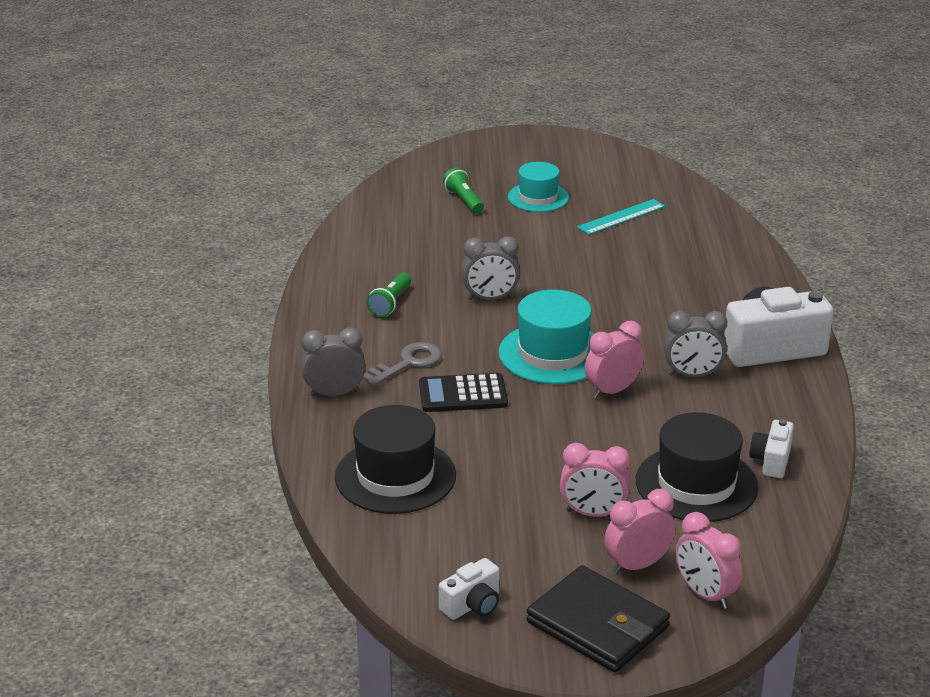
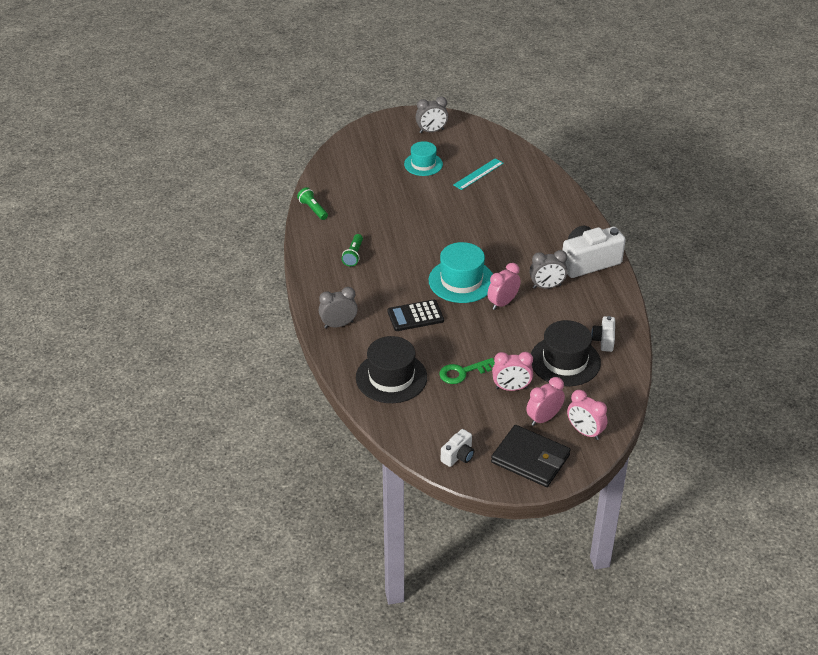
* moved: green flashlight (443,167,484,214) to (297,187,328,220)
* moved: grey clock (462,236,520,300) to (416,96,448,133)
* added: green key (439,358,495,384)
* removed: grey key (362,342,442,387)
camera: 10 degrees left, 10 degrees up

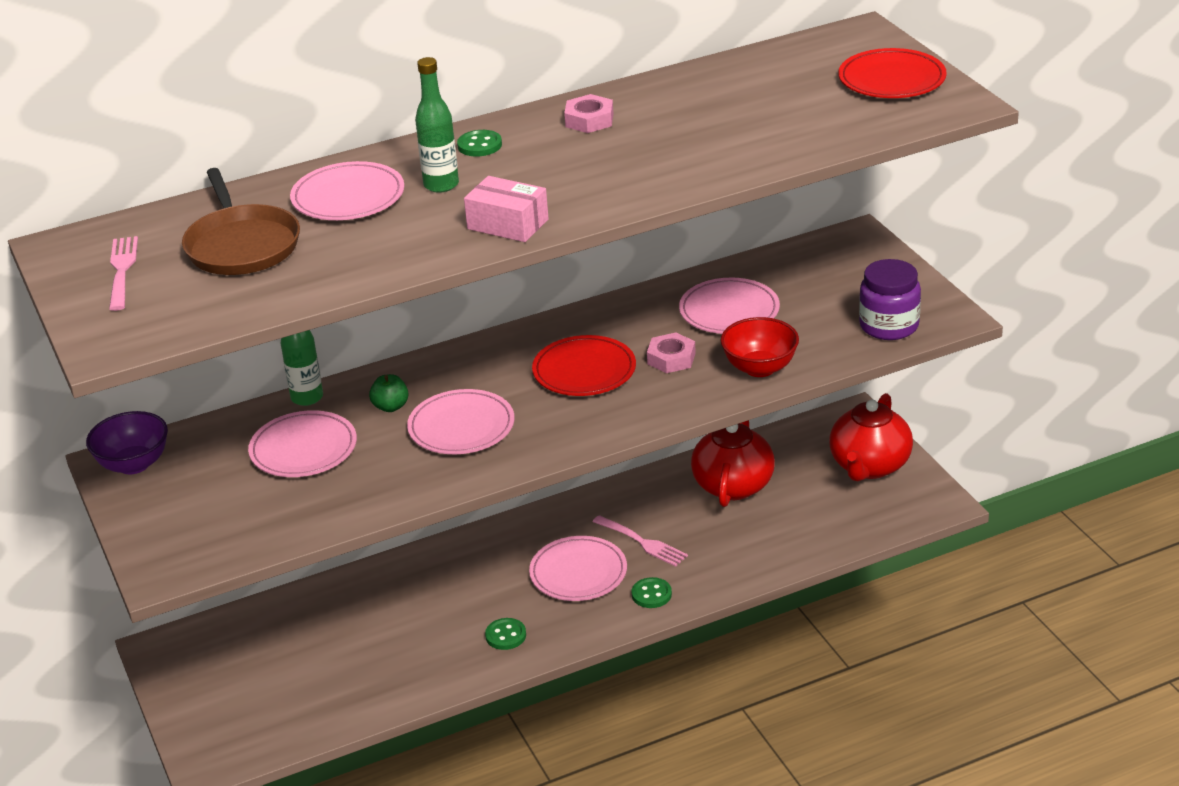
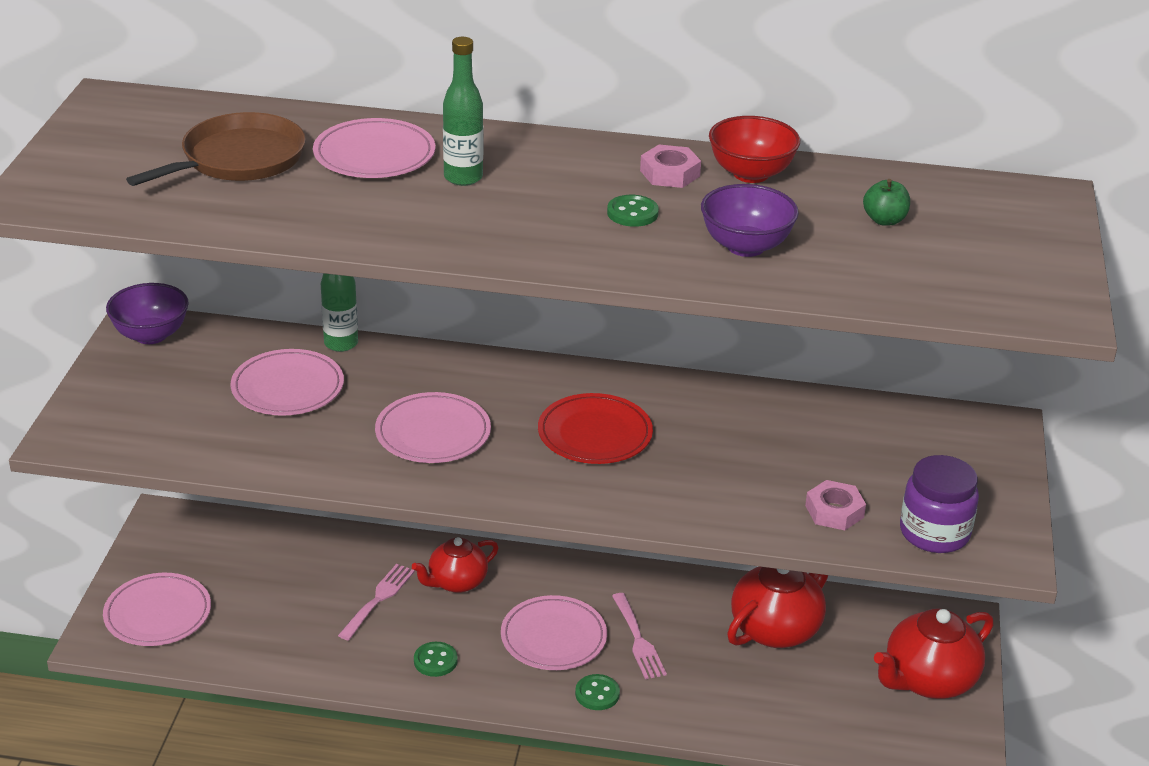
* moved: pink plate (679,278,780,334) to (103,573,211,646)
* turned: brown pan (182,168,300,275) = (126,112,306,186) 150 degrees counterclockwise
* moved: pink fork (109,236,138,311) to (338,564,415,641)
* added: red teapot (412,537,498,593)
* moved: green button (457,130,502,157) to (607,195,659,227)
* added: purple bowl (701,184,799,257)
* moved: red bowl (721,317,799,377) to (709,116,800,183)
* moved: pink nut (647,332,696,373) to (805,480,866,530)
* moved: green apple (369,374,409,412) to (863,179,910,226)
* removed: pink box (464,176,549,242)
* removed: red plate (838,48,947,98)
camera: 30 degrees right, 0 degrees up

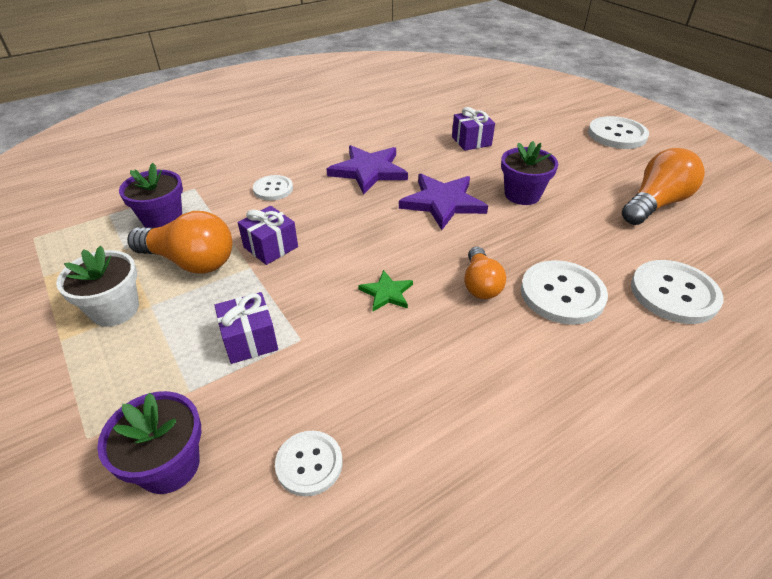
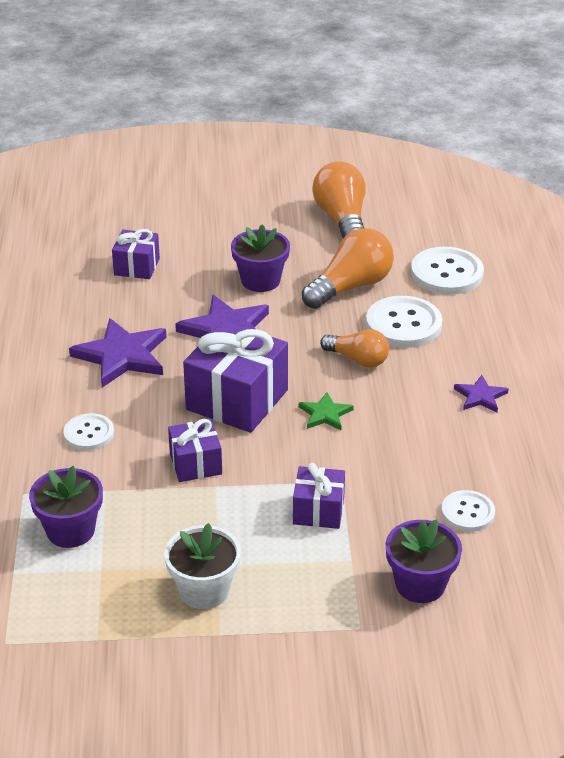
* added: purple gift (183,321,288,433)
* moved: orange light bulb (127,211,232,274) to (302,228,394,309)
* added: purple star (454,375,509,412)
* removed: white button (588,116,649,149)
camera: 60 degrees left, 5 degrees down

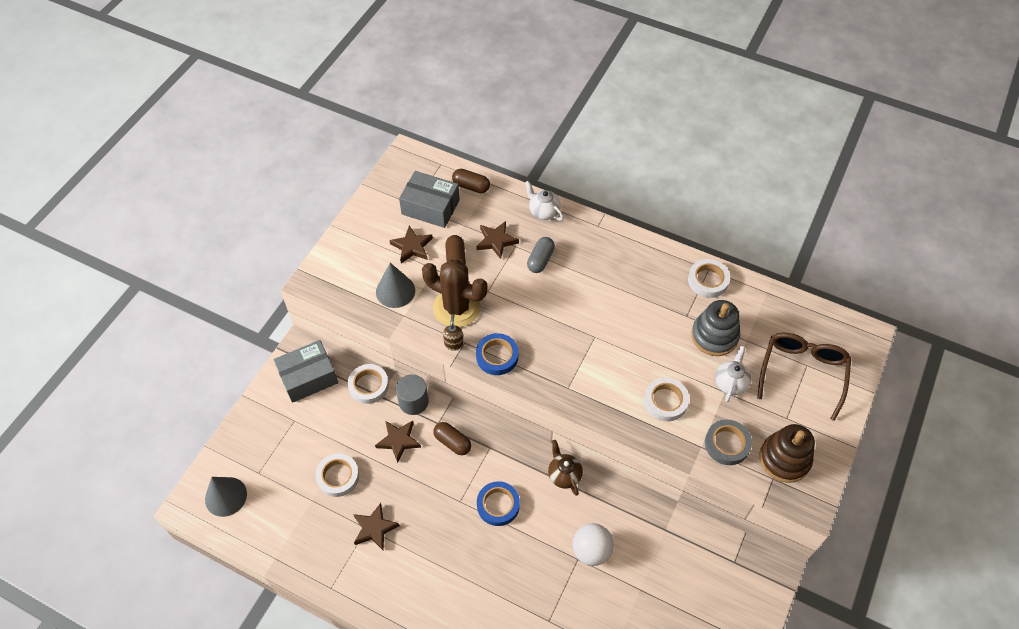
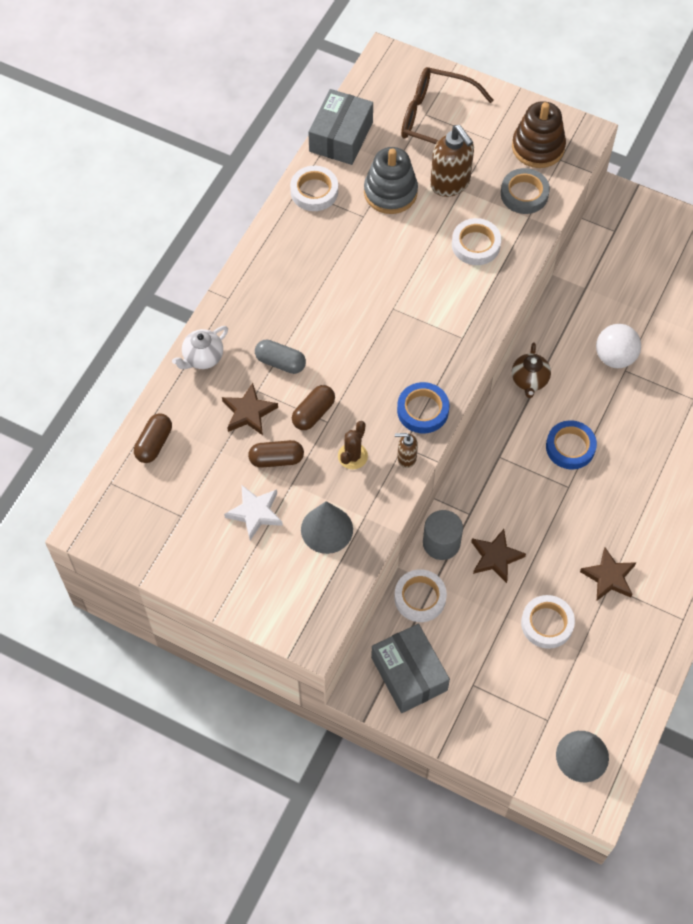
* recoloured: brown star (389,226,433,263) to white star (224,485,283,540)
* moved: brown capsule (433,422,472,455) to (292,385,335,430)
* moved: grey box (399,171,460,228) to (308,89,373,165)
* resized: brown cactus (422,259,488,327) = (338,421,368,469) x0.49
* replaced: white teapot (715,346,751,402) to brown soap dispenser (430,125,474,197)
* turned: brown teapot (548,440,583,496) = (512,342,551,398) 60 degrees counterclockwise
camera: 90 degrees left, 5 degrees up

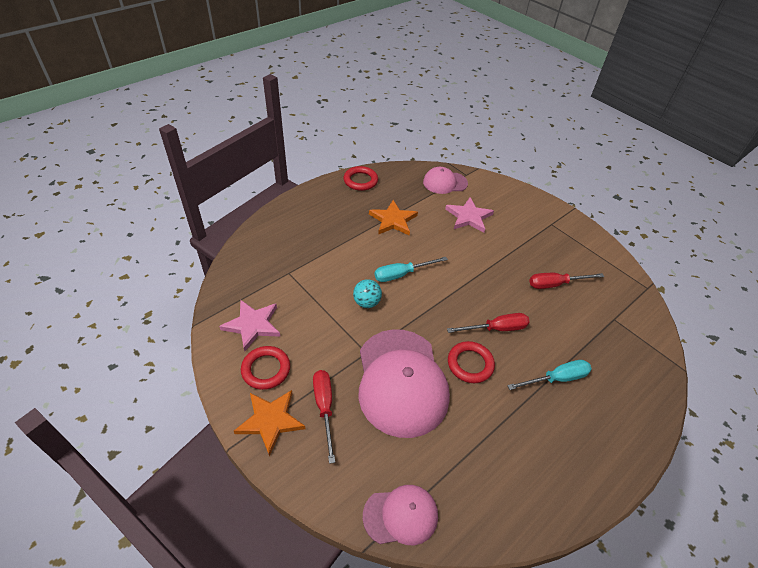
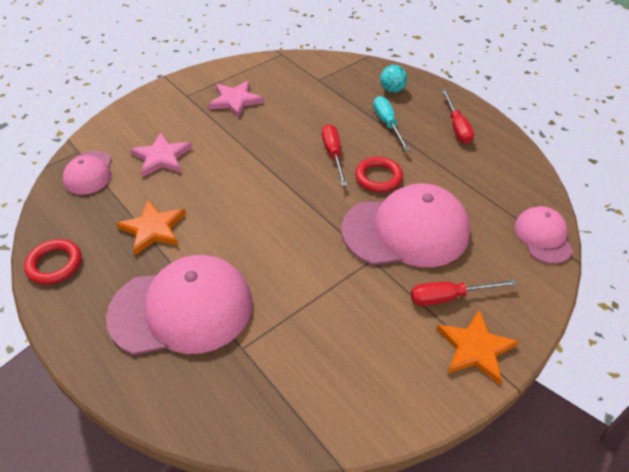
* added: pink cap (106,255,252,355)
* moved: pink star (219,300,281,351) to (208,81,264,118)
* moved: turquoise ball (353,279,382,308) to (380,65,407,93)
* moved: red screwdriver (529,273,604,289) to (442,90,474,144)
* removed: red ring (241,346,290,390)
* removed: turquoise screwdriver (375,257,448,282)
camera: 85 degrees left, 0 degrees up

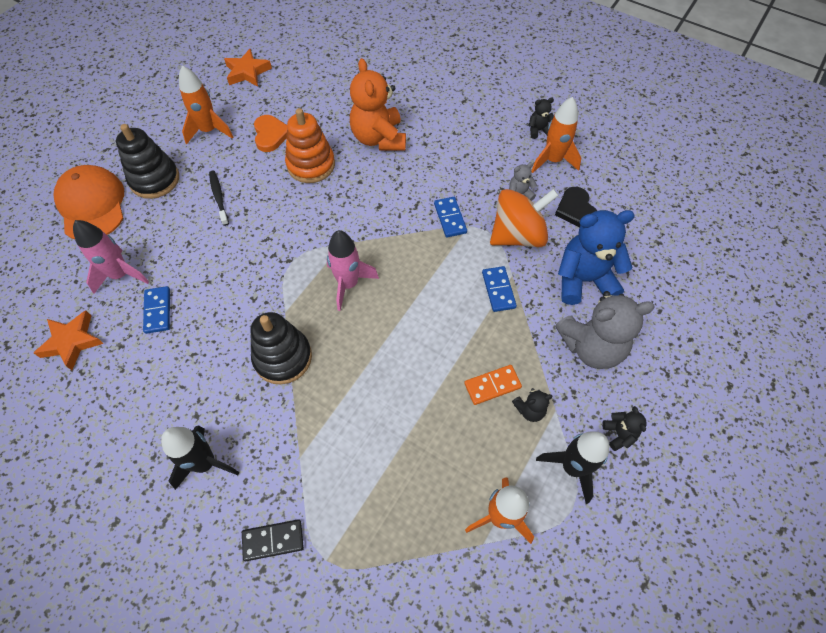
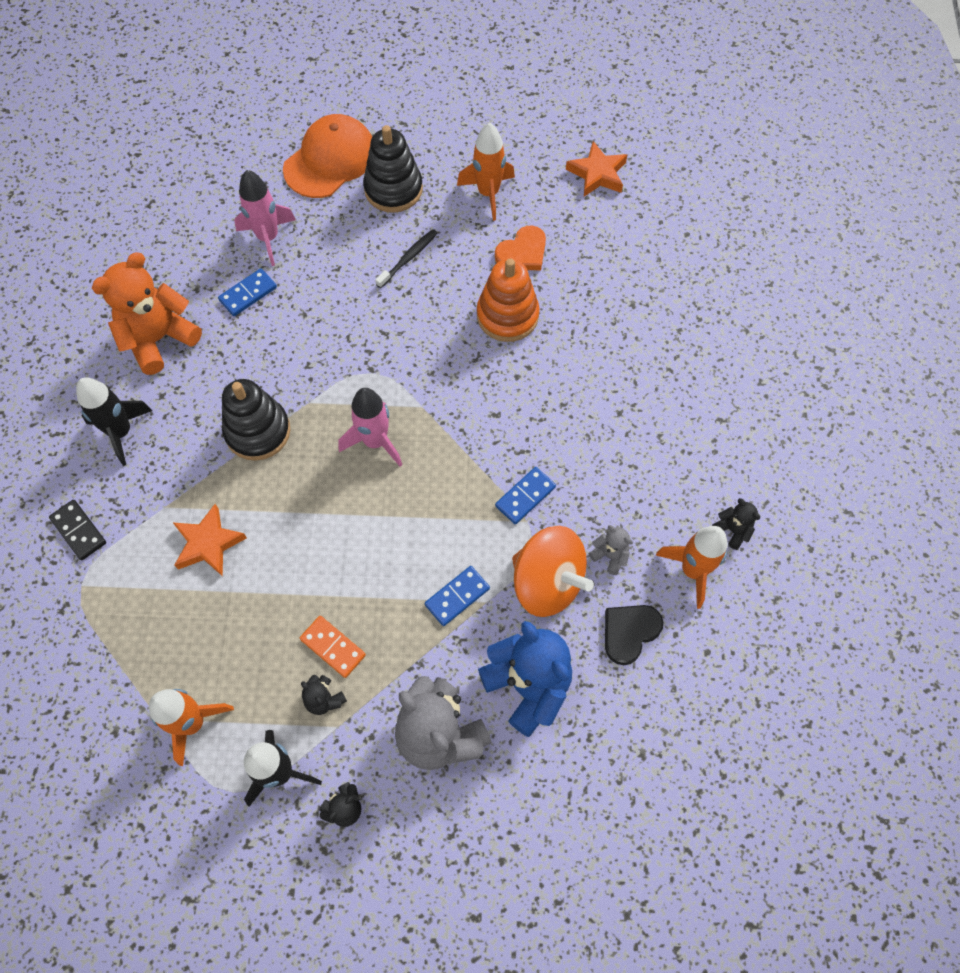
* moved: orange teddy bear (350,58,406,151) to (92,252,202,375)
* moved: orange star (34,310,104,370) to (173,504,247,576)
camera: 60 degrees right, 5 degrees up

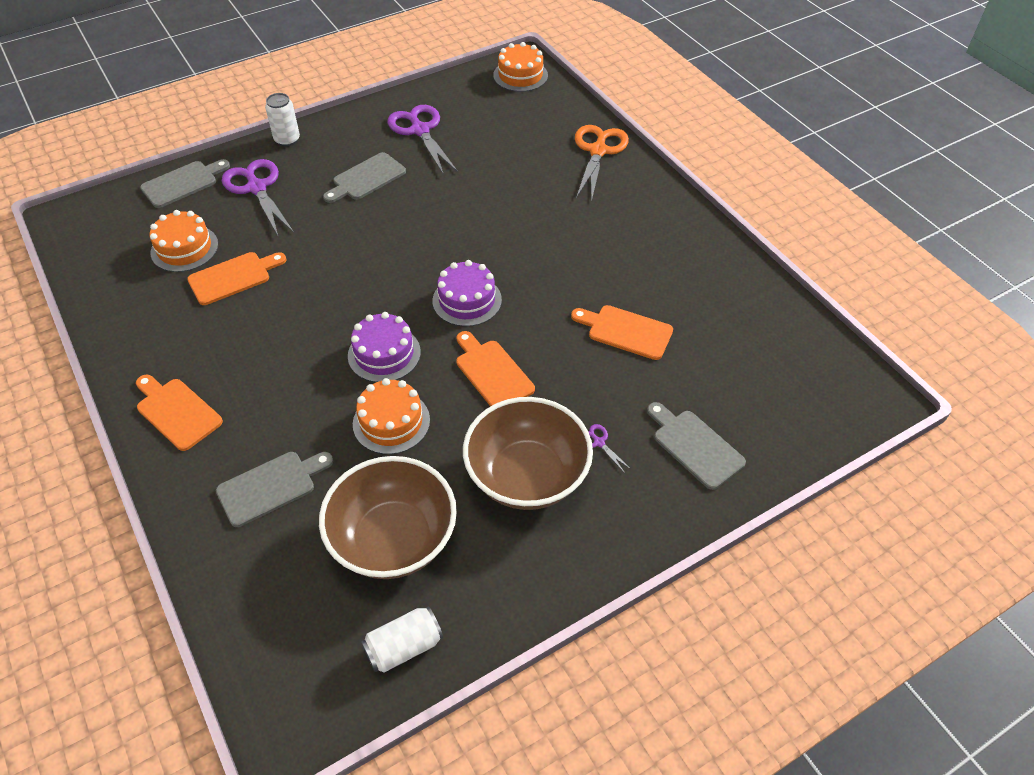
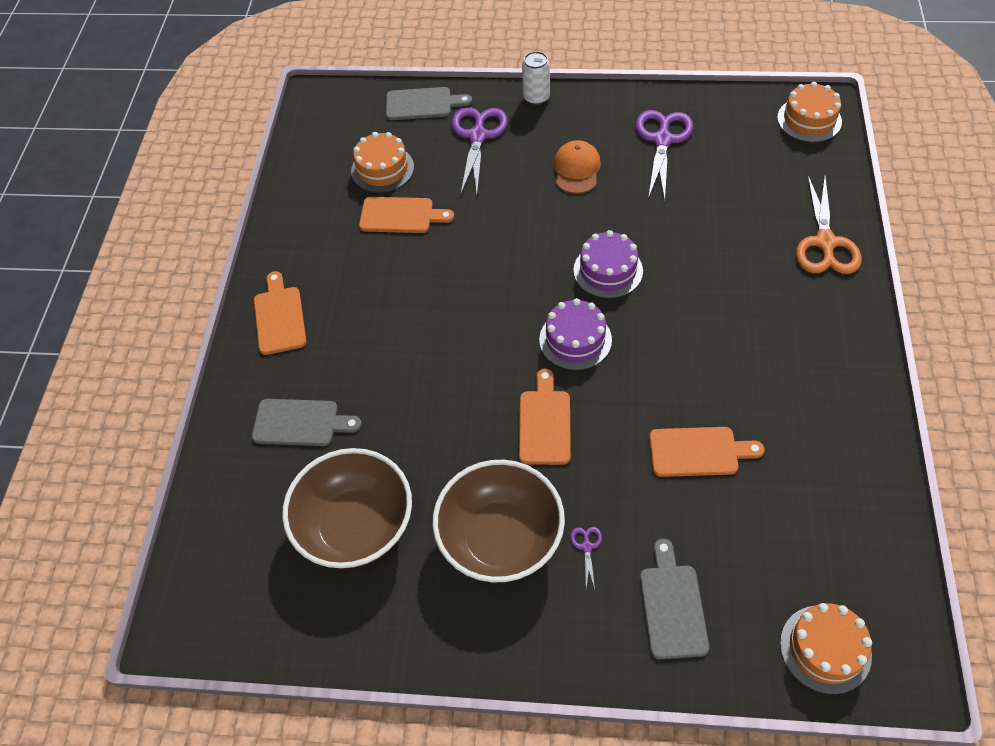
* replaced: grey cutting board (323,152,406,203) to orange cap (554,140,601,194)
* moved: purple cake (348,312,421,382) to (573,230,643,299)
* turned: orange cutting board (571,305,673,360) = (649,427,765,477) 120 degrees clockwise
* moved: orange cake (353,378,430,454) to (780,603,872,694)
* turned: orange scissors (575,125,629,202) = (796,176,862,274) 135 degrees clockwise
* removed: white can (361,606,443,673)
camera: 40 degrees right, 5 degrees up

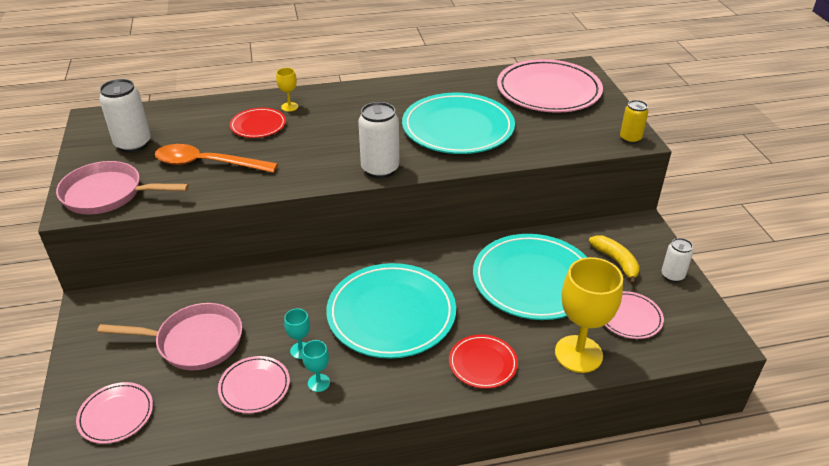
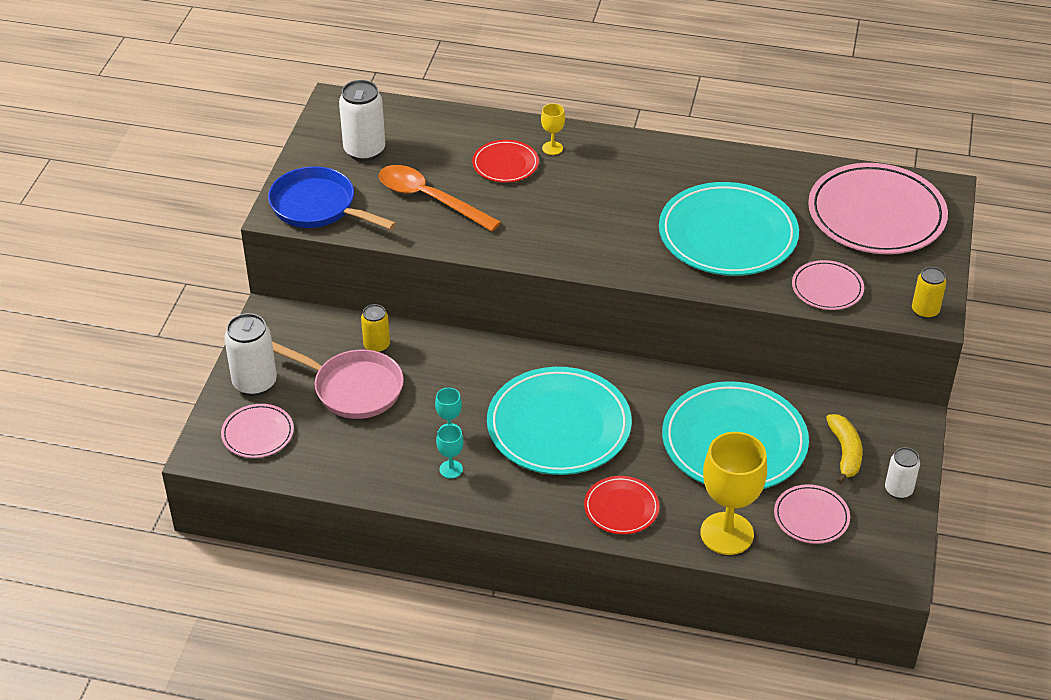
* moved: white can (358,102,400,179) to (224,313,277,396)
* recoloured: pink pan (56,161,189,215) to blue pan (268,166,396,230)
* added: yellow can (361,304,390,353)
* moved: pink plate (218,356,290,413) to (792,260,864,310)
camera: 25 degrees right, 5 degrees up

